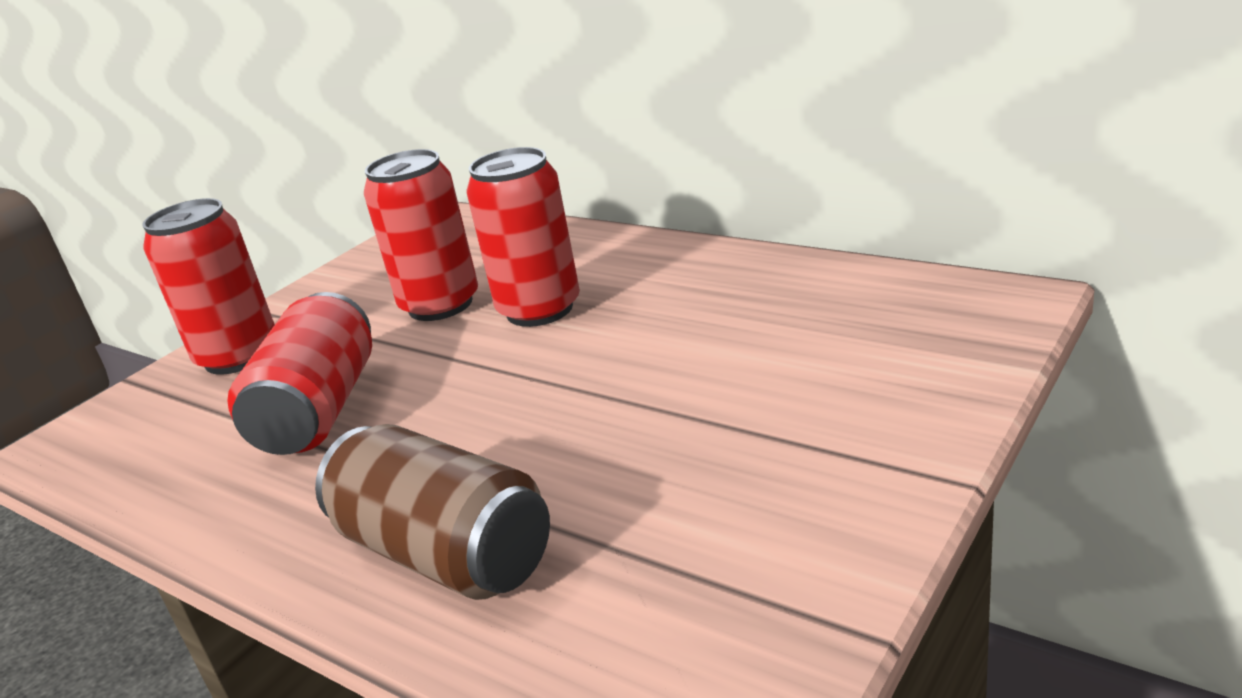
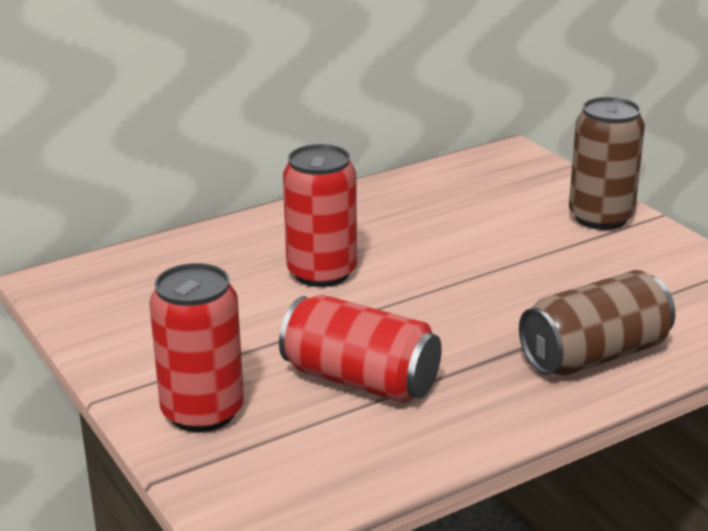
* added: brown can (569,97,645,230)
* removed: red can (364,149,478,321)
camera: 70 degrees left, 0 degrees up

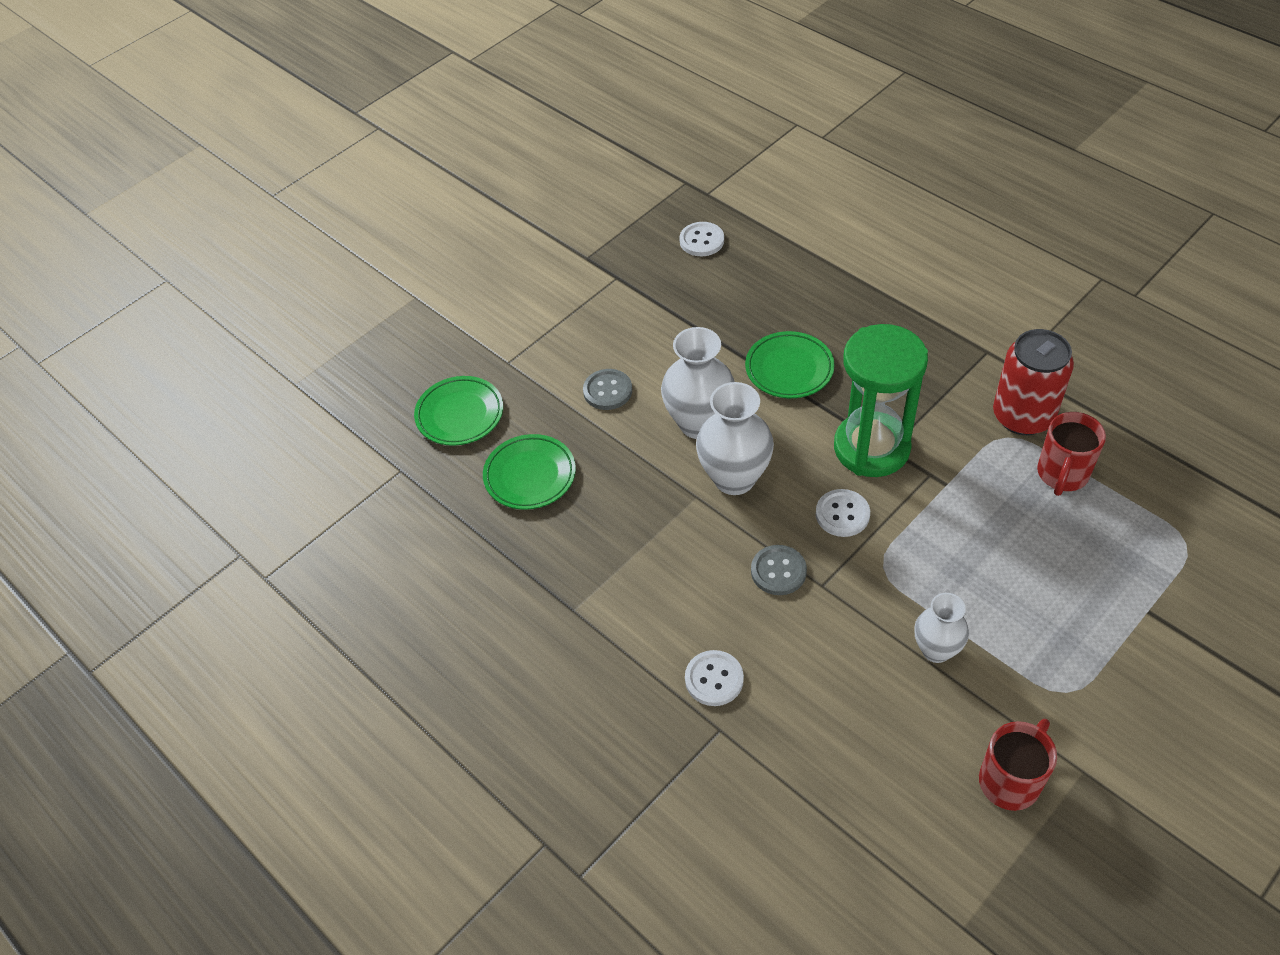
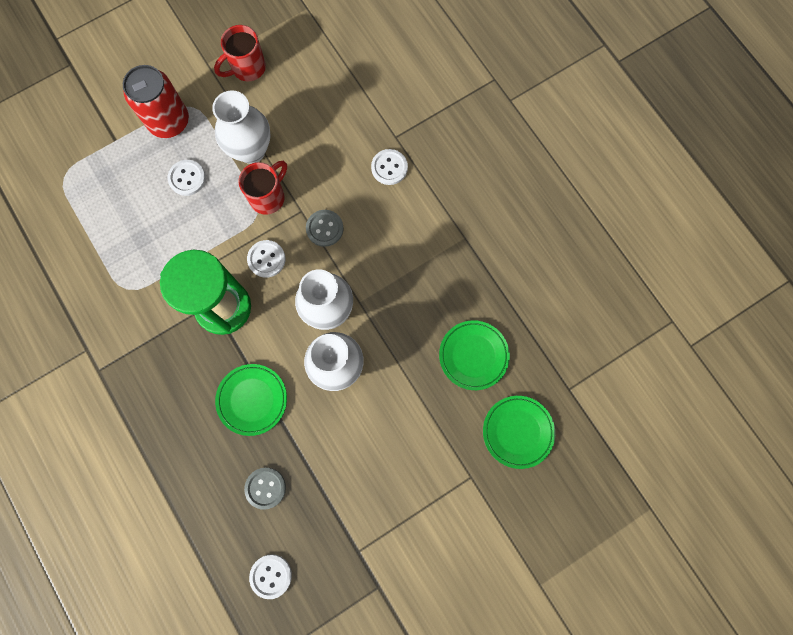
* moved: red can (993,329,1074,435) to (123,65,189,138)
* added: white button (168,160,206,196)
* resized: white vase (914,593,969,663) = (212,90,271,164) x1.60
* moved: red mug (1037,412,1106,496) to (238,161,287,215)
* moved: grey button (583,369,632,410) to (244,468,286,510)
camera: 170 degrees left, 25 degrees up

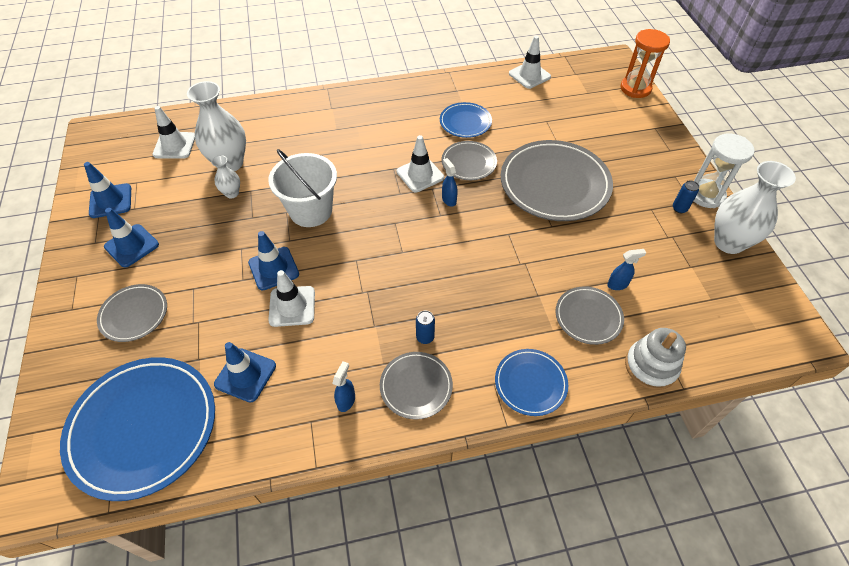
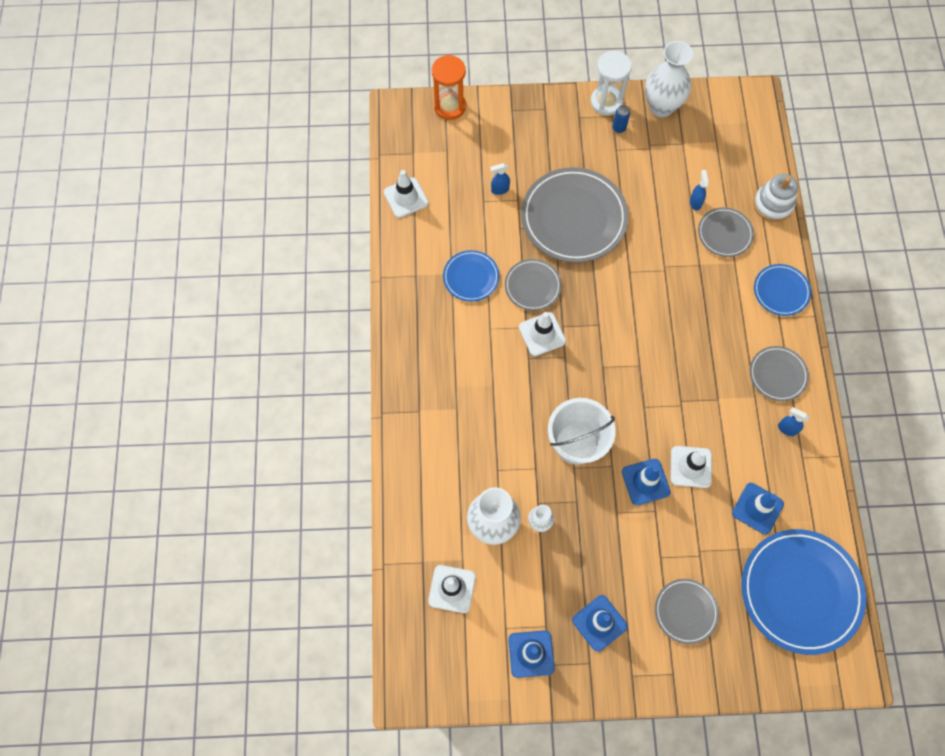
* moved: blue spray bottle (442,158,458,207) to (490,163,510,195)
* removed: blue can (416,310,435,344)
camera: 80 degrees left, 15 degrees up

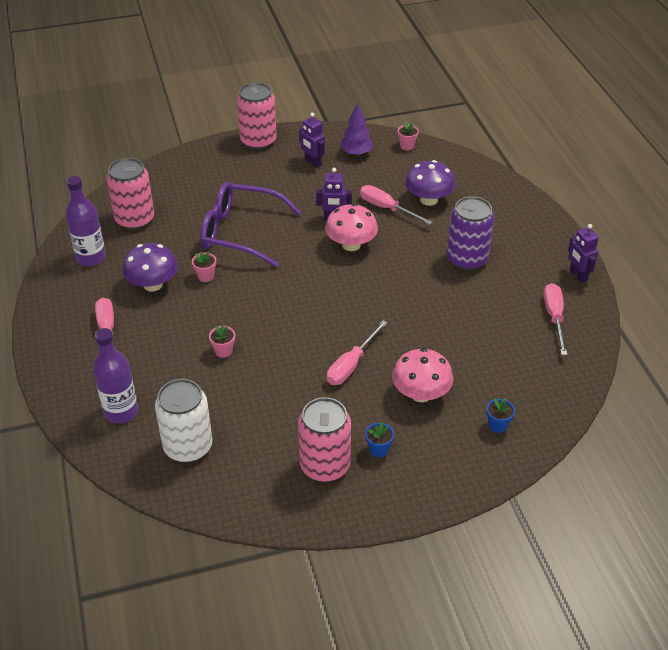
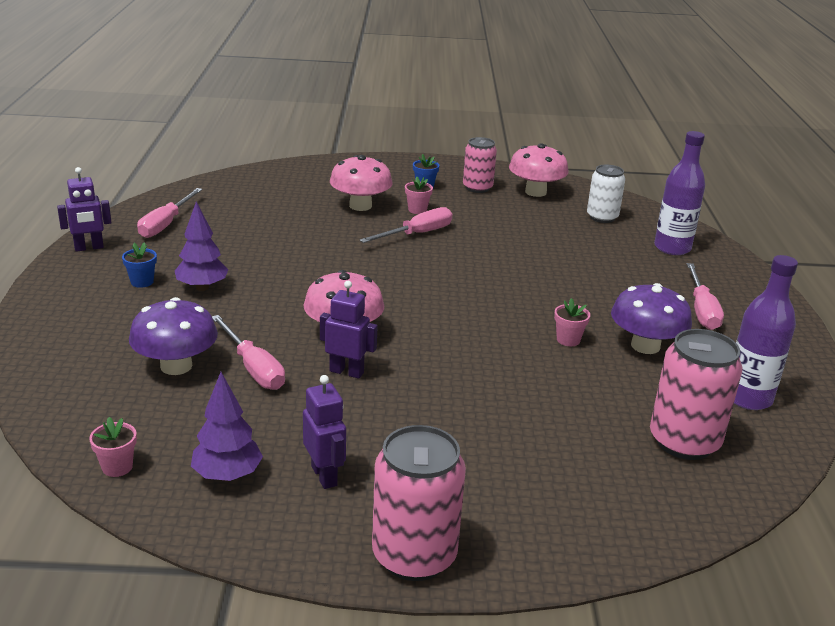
* turned: purple robot (568,224,599,283) = (57,167,112,252) 75 degrees clockwise
* moved: blue flower pot (486,398,515,433) to (122,242,157,288)
* replaced: purple can (447,196,494,271) to purple tree (175,201,228,291)
* moved: pink flower pot (209,324,235,358) to (405,177,433,214)
* resized: pink can (298,397,351,482) = (463,137,497,193) x0.66
* added: pink mushroom (509,143,569,197)
* resized: white can (155,379,213,463) = (587,165,625,223) x0.66
* removed: purple glasses (200,182,301,267)
camera: 165 degrees left, 15 degrees down

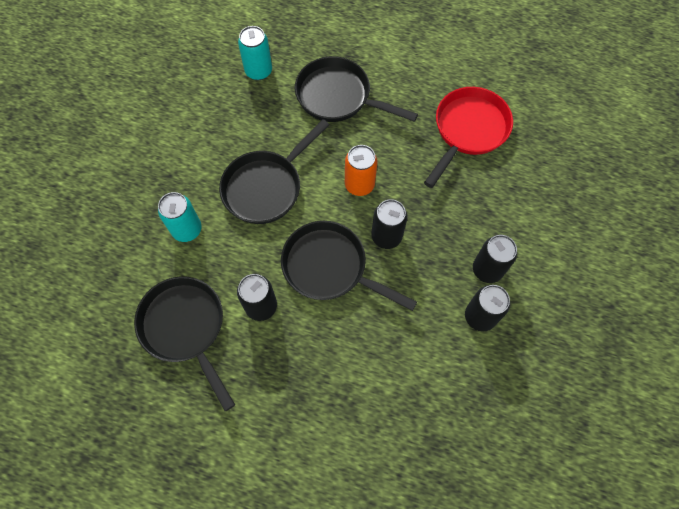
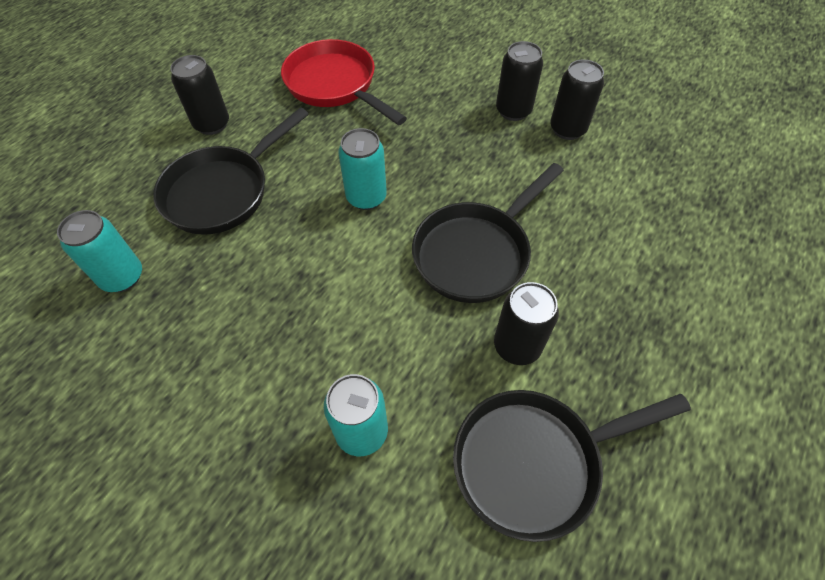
* moved: black can (371,199,407,249) to (170,55,229,135)
* recoloured: orange can (345,145,378,196) to turquoise can (338,128,387,210)
* removed: black pan (219,119,329,224)
camera: 75 degrees left, 10 degrees down

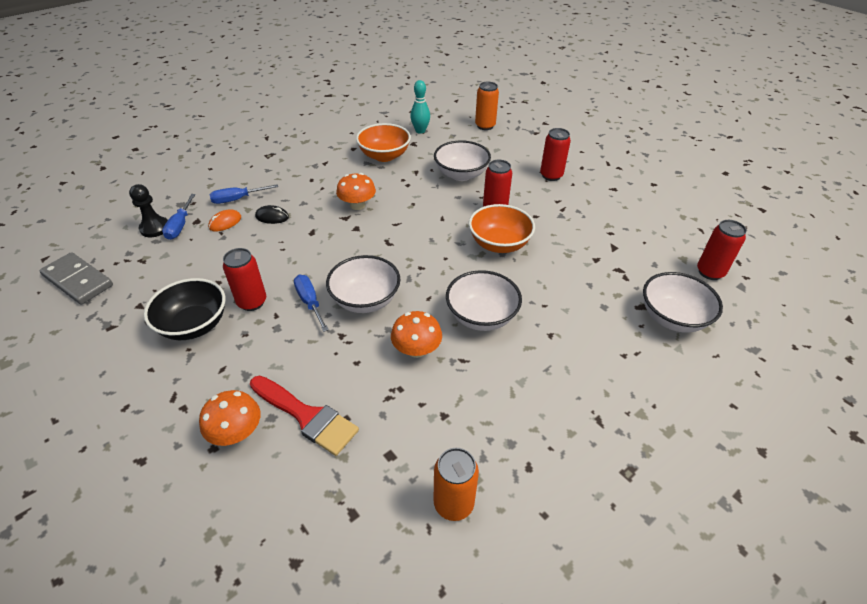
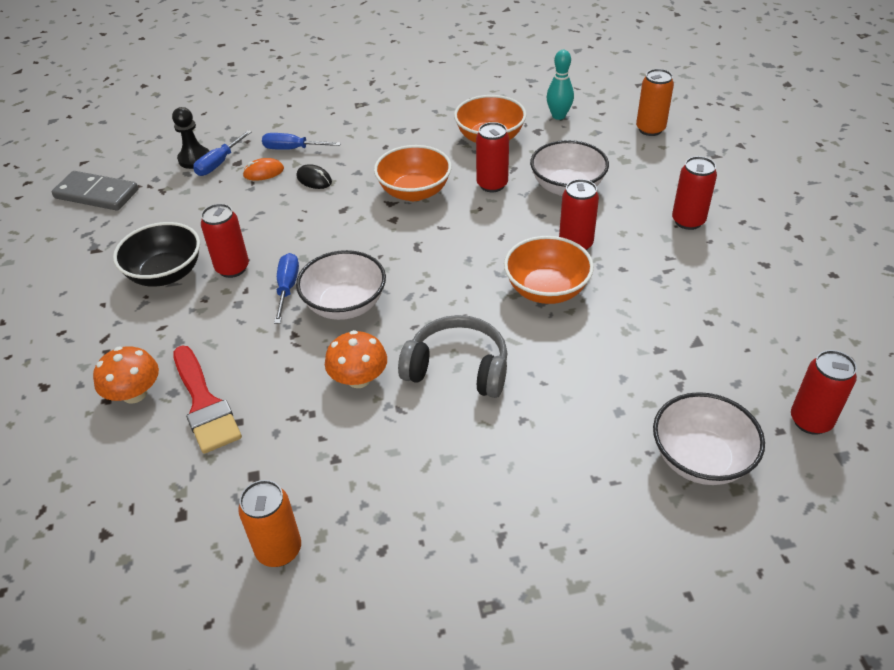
* turned: grey domino (40,252,113,305) = (52,171,138,211) 45 degrees counterclockwise
* replaced: orange mushroom (336,173,376,210) to orange bowl (374,145,452,201)
* replaced: white bowl (446,270,522,331) to grey headphones (398,315,507,398)
* added: red can (476,122,509,192)
camera: 30 degrees right, 0 degrees up

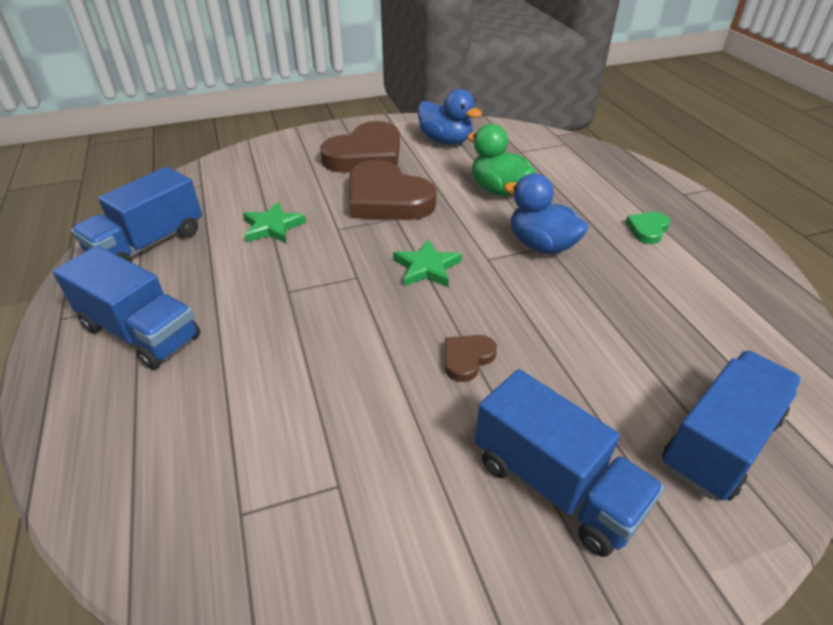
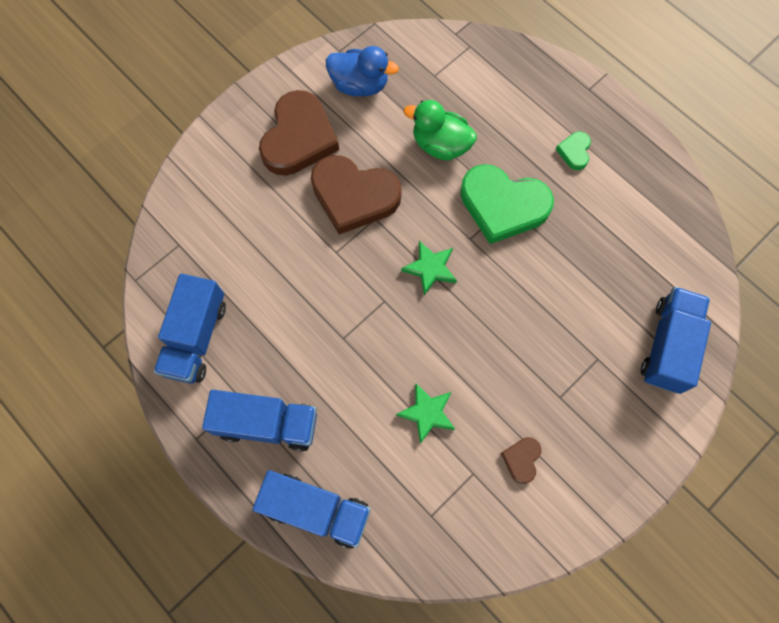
* moved: blue truck (475,369,664,557) to (253,470,371,549)
* moved: green star (243,202,306,243) to (396,384,455,444)
* replaced: blue duck (504,173,589,254) to green heart (460,164,554,244)
* moved: brown heart (445,335,497,382) to (501,437,541,484)
camera: 25 degrees left, 30 degrees up

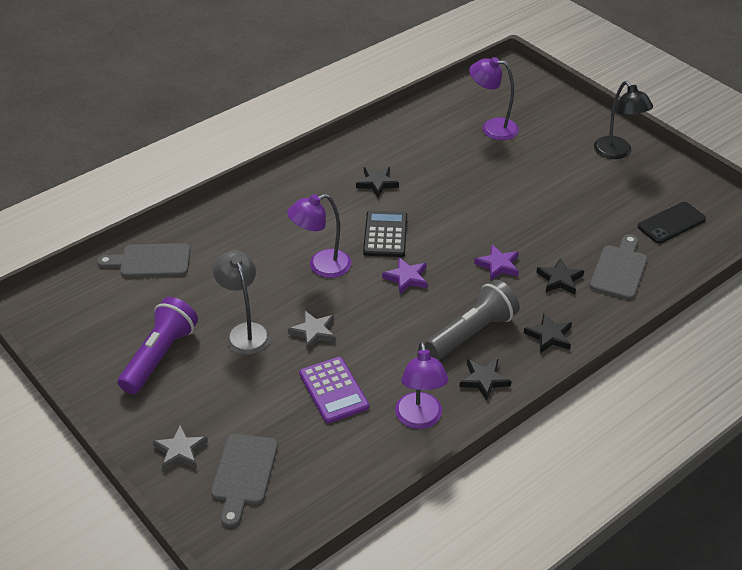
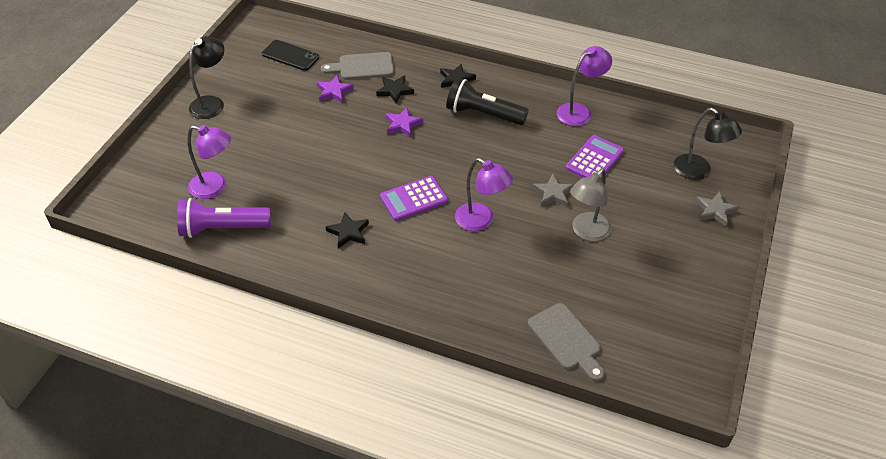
* moved: purple flashlight (118,297,198,394) to (177,198,271,238)
* turned: purple lamp (469,57,519,140) = (187,125,231,199) 60 degrees counterclockwise
* moved: purple star (382,257,428,294) to (316,75,354,103)
* recoloured: black calculator (363,211,407,257) to purple calculator (380,176,448,221)
* recoloured: grey flashlight (425,280,520,359) to black flashlight (446,78,529,125)
* replaced: grey cutting board (211,434,278,527) to black lamp (674,108,742,180)
* removed: black star (459,359,511,401)
camera: 120 degrees left, 5 degrees up

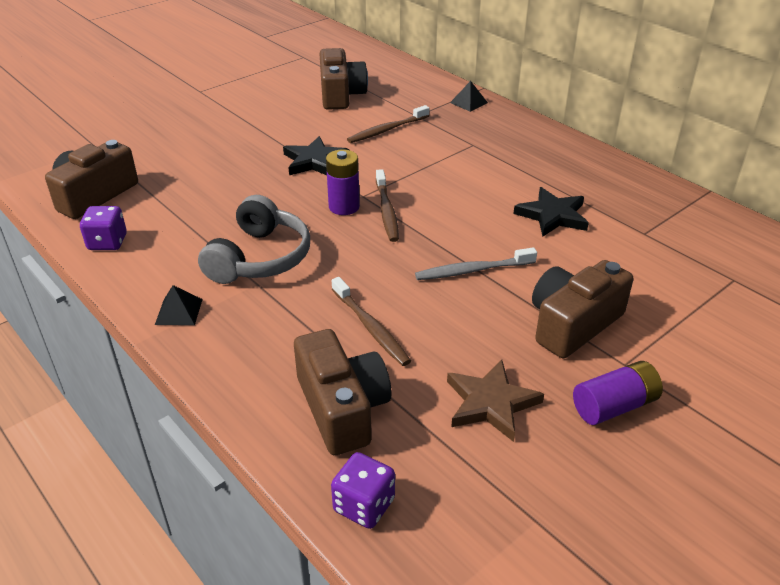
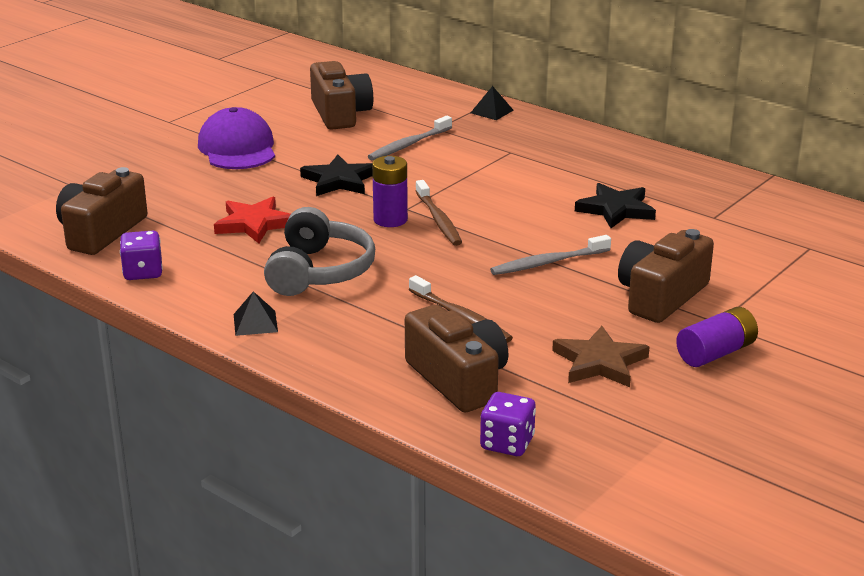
* added: purple cap (198,107,275,169)
* added: red star (214,197,291,243)
* recoloured: brown toothbrush (347,105,429,143) to grey toothbrush (368,116,452,160)
camera: 10 degrees left, 10 degrees down

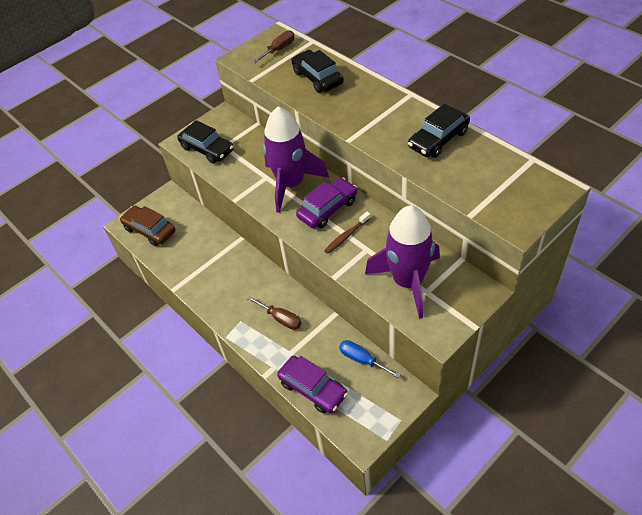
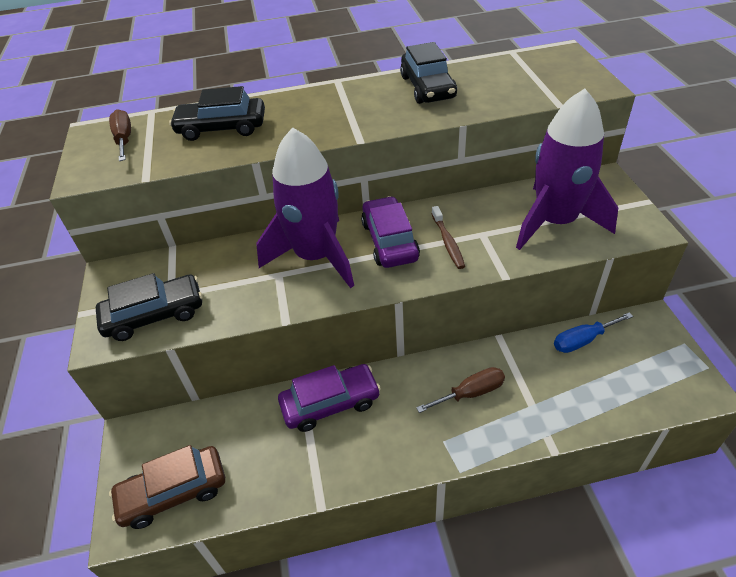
* moved: purple car (277,355,348,414) to (278,364,381,432)
camera: 60 degrees left, 5 degrees down

